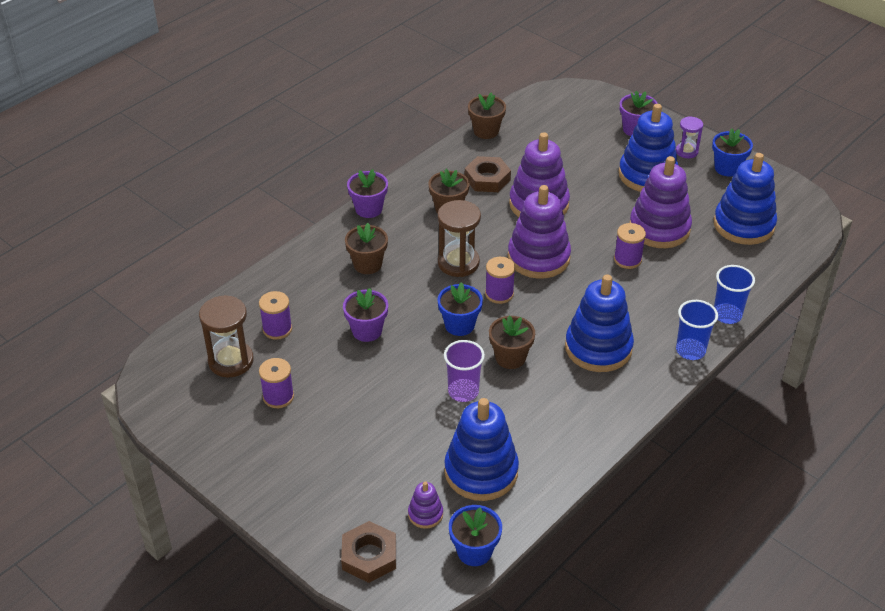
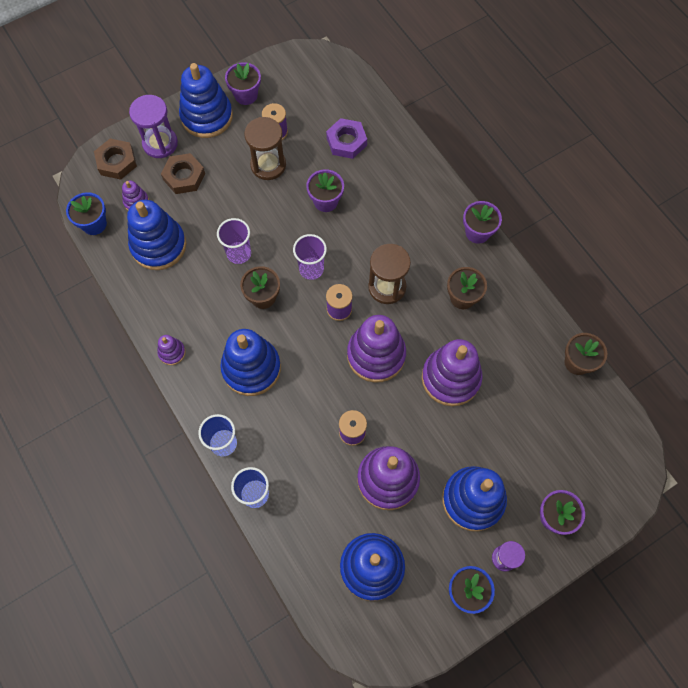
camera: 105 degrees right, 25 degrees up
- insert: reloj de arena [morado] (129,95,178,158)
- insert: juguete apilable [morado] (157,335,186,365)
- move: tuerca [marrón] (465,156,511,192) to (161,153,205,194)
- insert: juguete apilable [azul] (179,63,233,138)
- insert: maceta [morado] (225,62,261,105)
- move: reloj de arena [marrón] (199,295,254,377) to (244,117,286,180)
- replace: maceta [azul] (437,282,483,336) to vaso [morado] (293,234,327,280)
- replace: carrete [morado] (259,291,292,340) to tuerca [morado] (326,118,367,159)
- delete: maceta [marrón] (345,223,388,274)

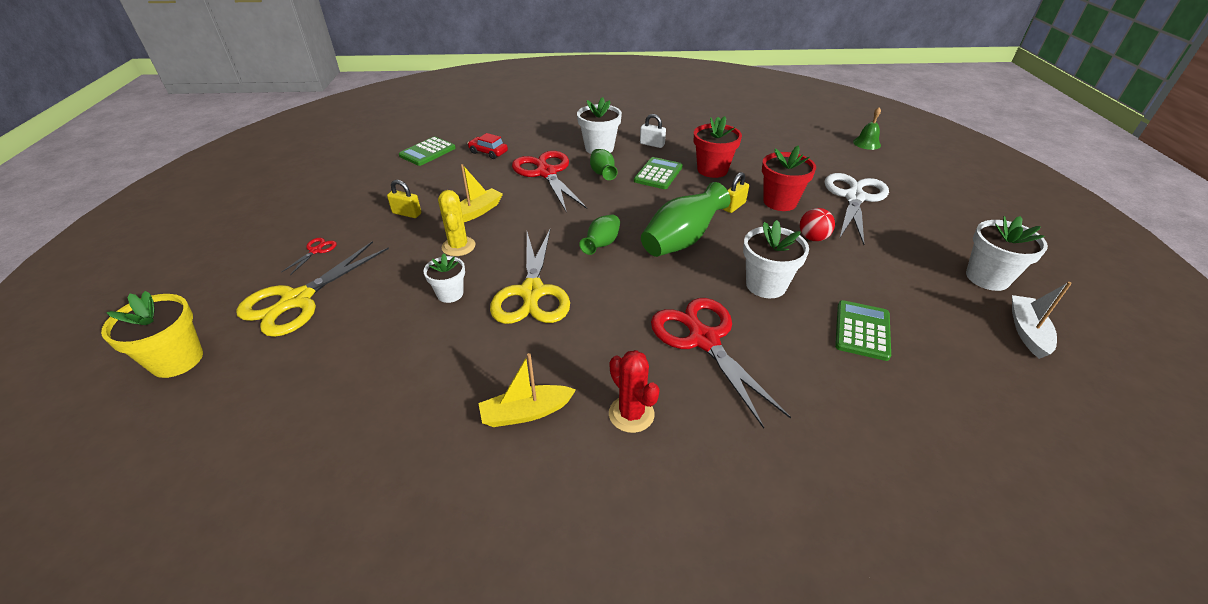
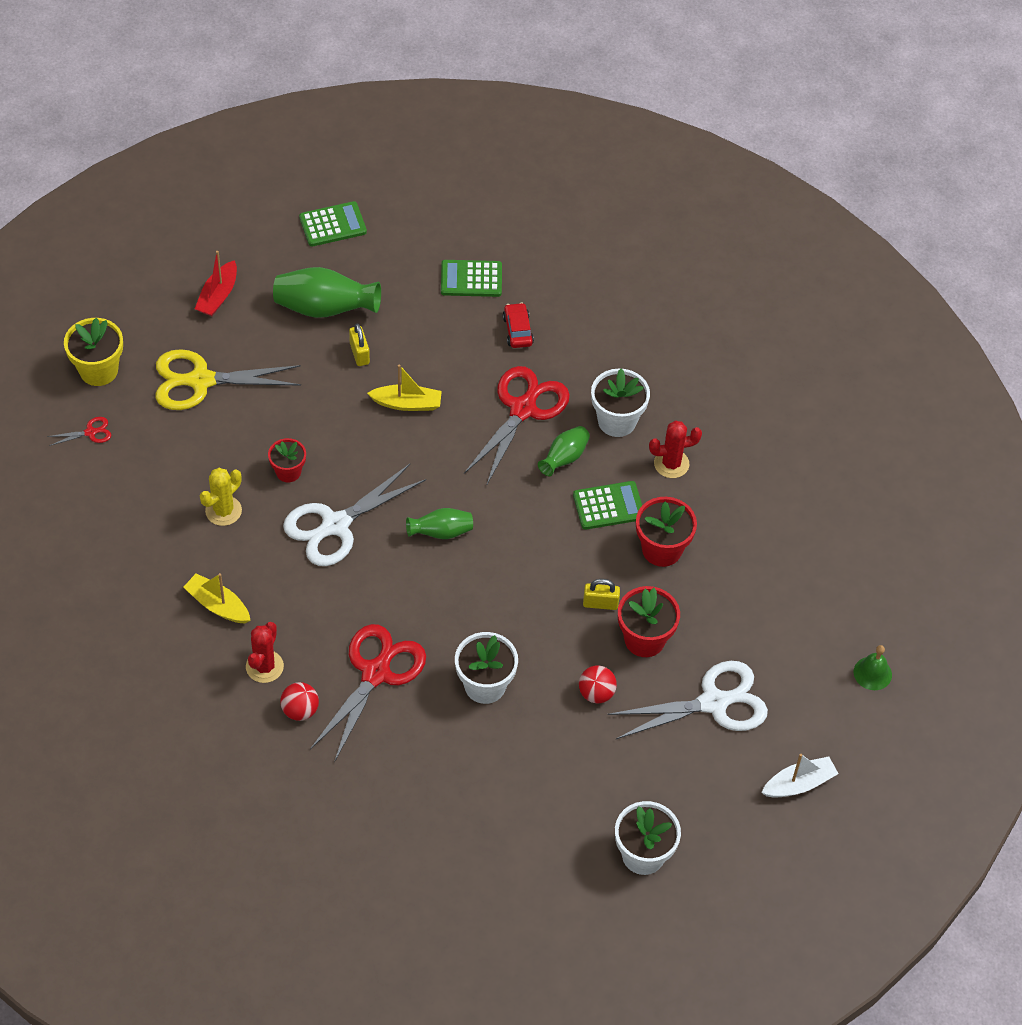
camera: 50 degrees right, 15 degrees up
- move: tijeras [rojo] (282,238,337,275) to (47,417,111,446)
- insert: barco [rojo] (195,251,237,316)
- move: cactus [amarillo] (438,190,476,256) to (200,468,242,526)
- recolor: maceta [blanco] (423,253,465,303) to maceta [rojo] (268,438,306,482)
- move: florero [verde] (641,182,731,257) to (273,267,381,318)
- insert: pelota [rojo] (280,682,319,721)
- recolor: tijeras [amarillo] (490,230,570,324) to tijeras [blanco] (283,463,426,566)
- move: calculadora [verde] (835,300,891,361) to (299,201,367,247)
- replace: candado [blanco] (640,114,666,148) to cactus [rojo] (649,421,702,478)
- move: barco [blanco] (1012,282,1072,359) to (761,754,839,798)

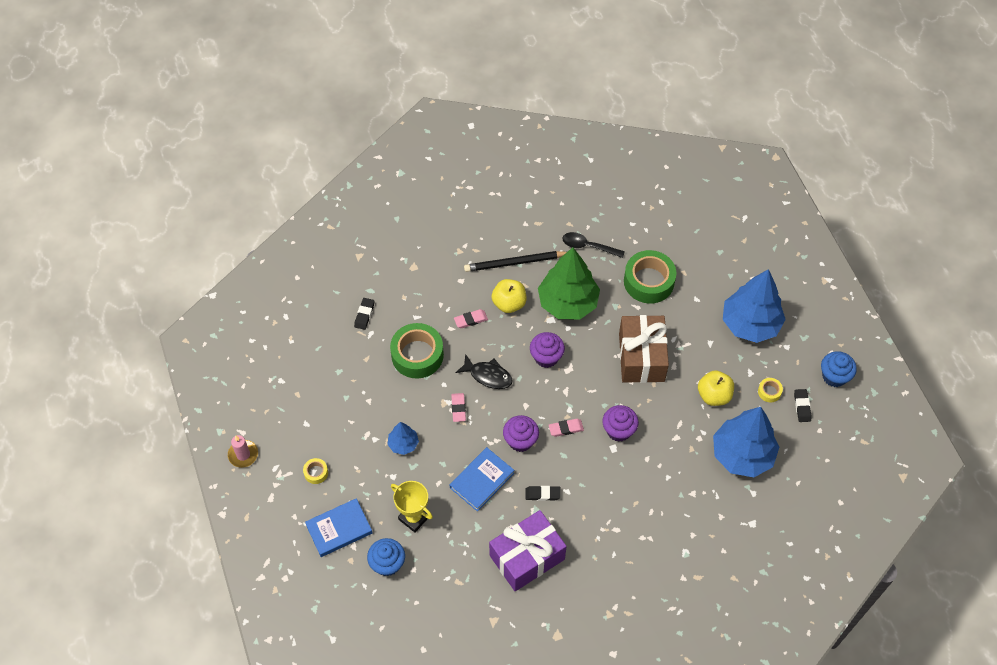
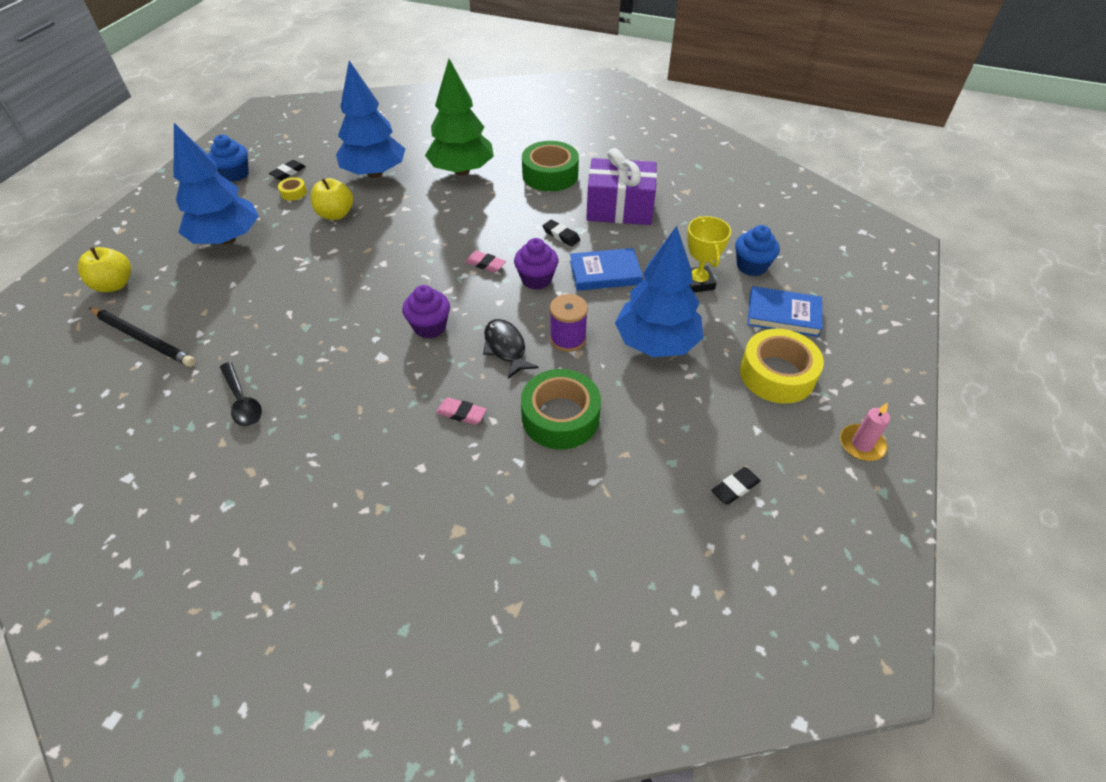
camera: 140 degrees left, 10 degrees down
- move: manzana [amarillo] (492,279,526,313) to (78,247,131,292)
- move: lápiz [negro] (464,251,567,272) to (89,308,196,367)
- move: árbol [verde] (538,247,600,320) to (425,59,494,175)
- move: cinta adhesiva [verde] (624,250,676,304) to (522,141,579,192)
- replace: goma de borrar [rosa] (451,393,466,422) to carrete [morado] (550,294,588,352)
- resize: árbol [azul] (387,422,419,455) = (615,226,703,357) x2.09
- move: goma de borrar [negro] (354,298,374,330) to (711,467,761,505)
- resize: cinta adhesiva [amarillo] (303,458,328,484) = (740,329,824,404) x2.27
- delete: magdalena [morado] (602,405,639,442)
- delete: regalo [marrón] (619,315,669,383)

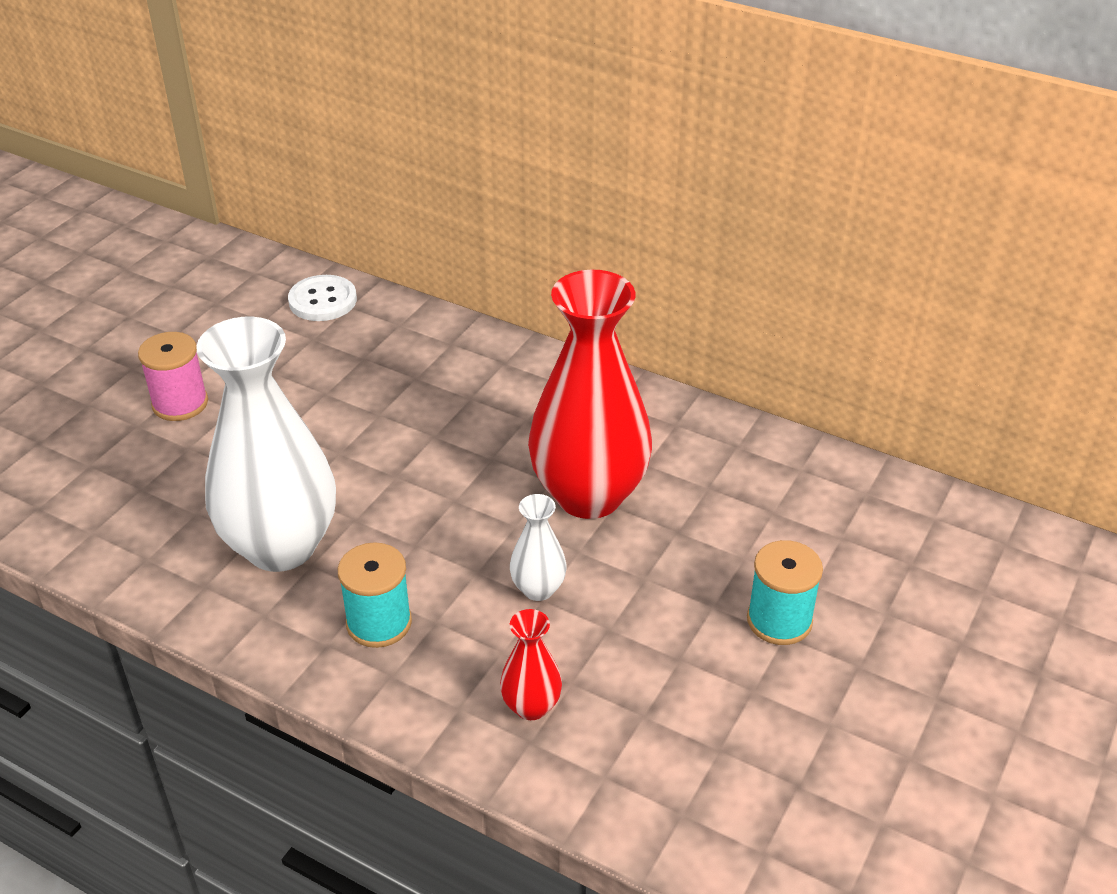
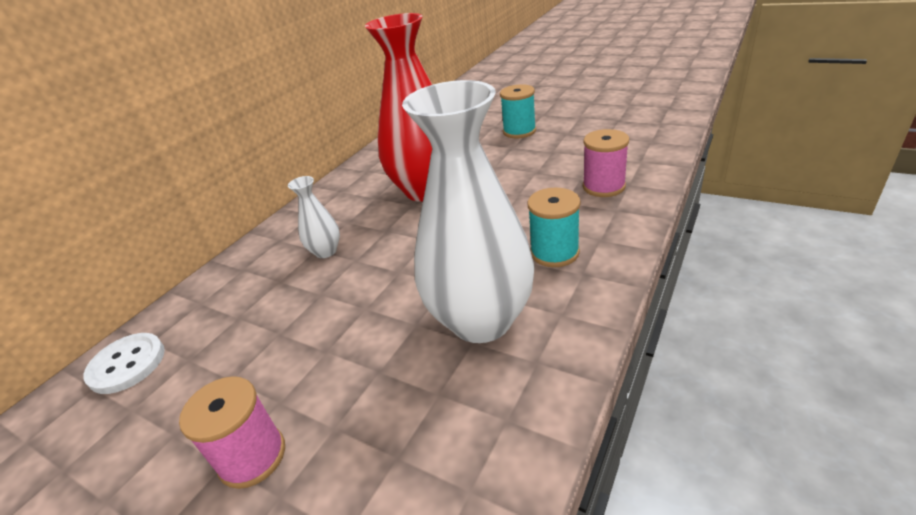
camera: 85 degrees left, 5 degrees down
- move: florero [blanco] (510,494,567,601) to (288,176,340,258)
- replace: florero [rojo] (500,609,562,720) to carrete [rosa] (583,129,629,197)

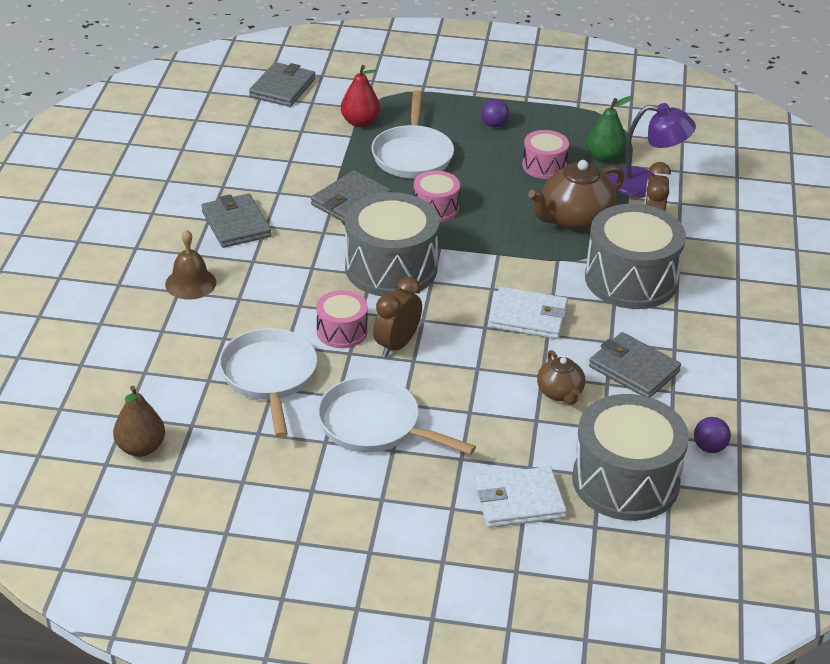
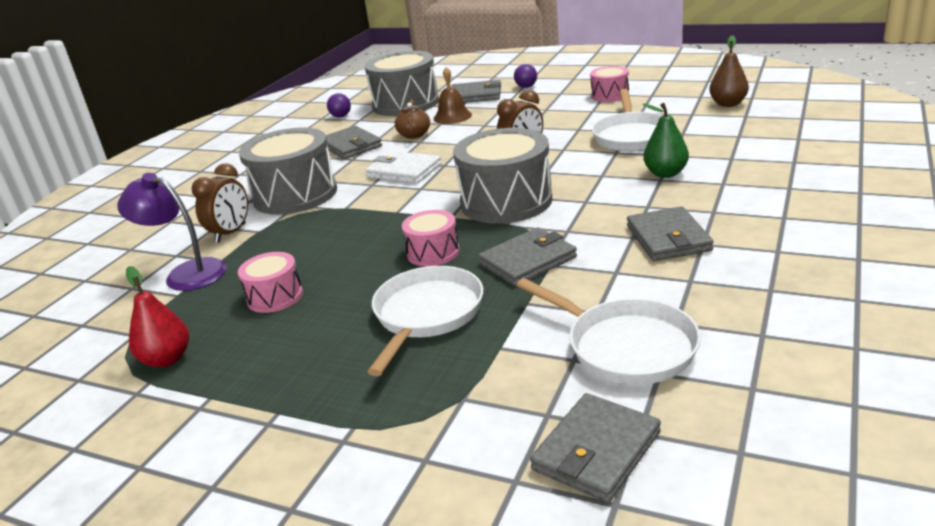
camera: 160 degrees left, 10 degrees down
- move: pera [rojo] (341,65,380,127) to (126,266,189,368)
- move: campana [marrón] (165,229,216,300) to (434,67,472,124)
- recolor: cartera [blanco] (474,466,567,528) to cartera [gris] (451,80,501,103)
- move: pelota [morado] (481,99,510,128) to (514,64,537,88)
- move: sartén [blanco] (317,377,476,455) to (516,278,701,385)
- move: tambor [rosa] (316,290,368,348) to (590,66,629,102)
- move: pera [verde] (586,96,633,163) to (643,103,689,178)
- delete: tetera [marrón] (528,160,624,231)

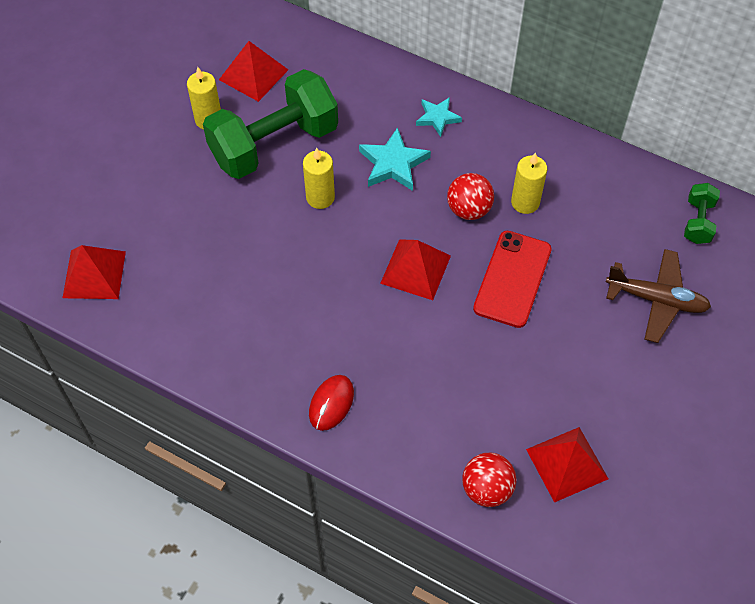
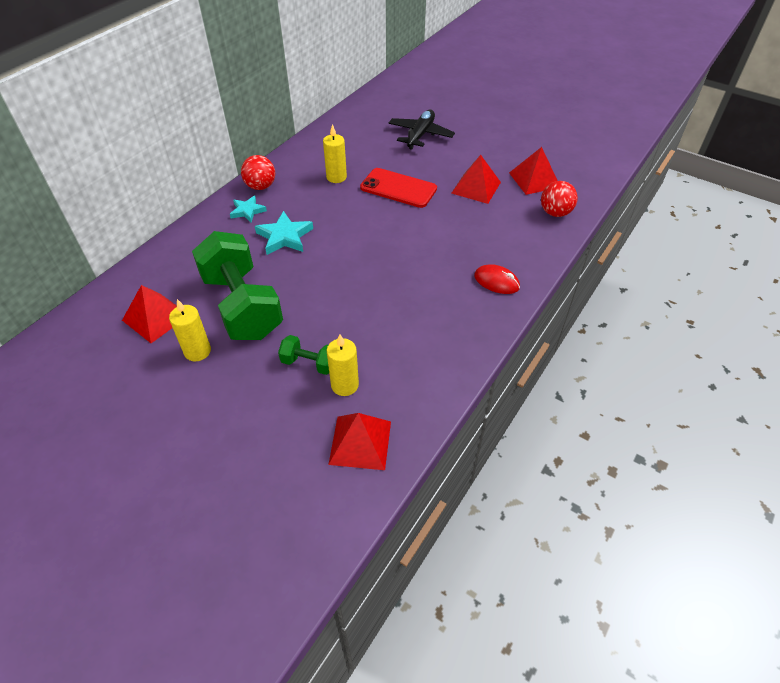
camera: 85 degrees left, 10 degrees down
- move: pelota [rojo] (447,173,494,220) to (241,155,275,190)
- move: mancuerna [verde] (684,183,720,244) to (278,335,329,375)
- move: vela [amarillo] (303,147,335,209) to (327,335,359,396)
- recolor: avión [marrón] (606,249,711,343) to avión [negro] (389,110,455,150)
- move: pirámide [rojo] (380,239,451,300) to (452,155,501,204)

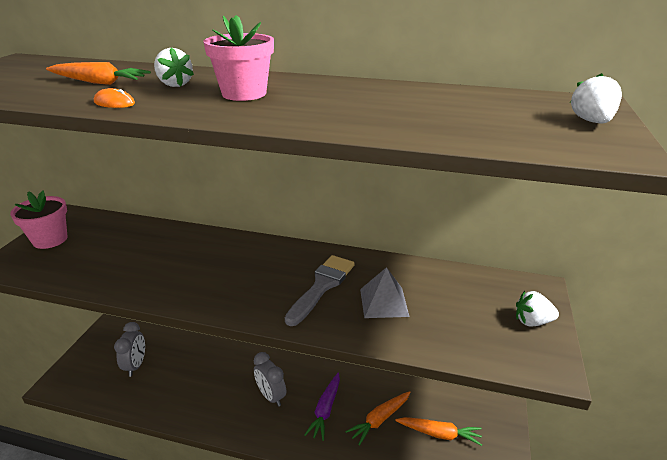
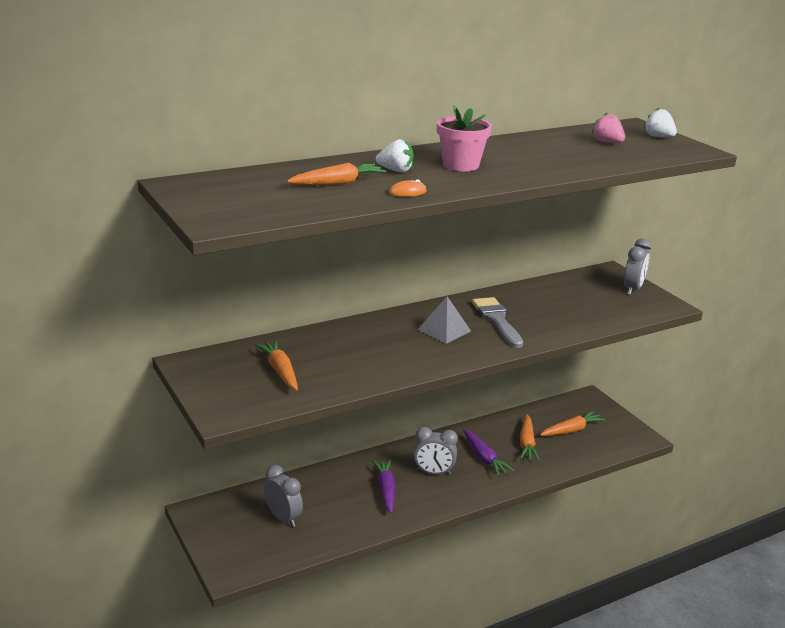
camera: 45 degrees left, 5 degrees down
- insert: zanahoria [naranja] (255,340,298,390)
- insert: zanahoria [morado] (372,459,396,513)
- move: pirámide [gris] (360,267,410,318) to (418,296,471,344)
- insert: fresa [rosa] (592,112,625,143)
- replace: fresa [blanco] (516,291,559,326) to despertador [gris] (624,238,651,295)
- delete: maceta [rosa] (10,190,68,249)

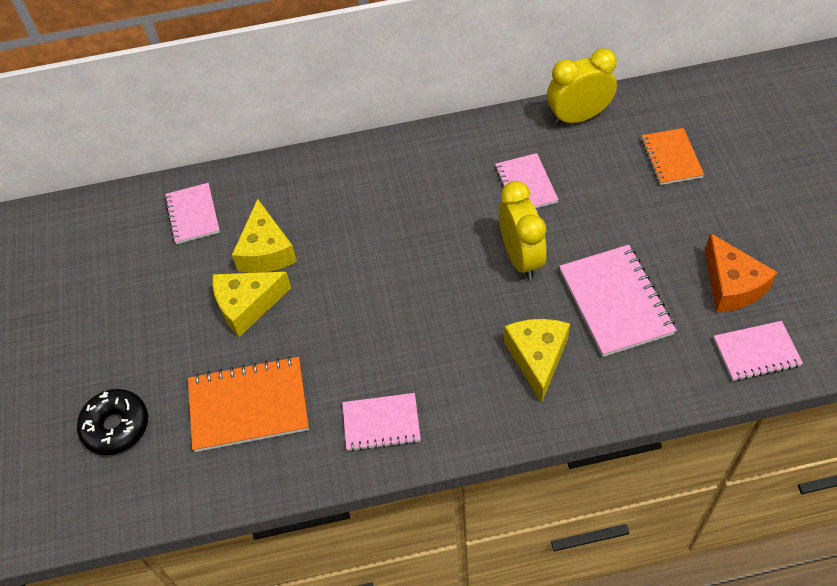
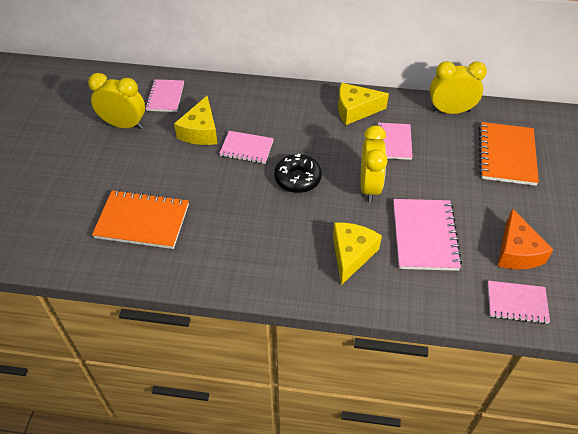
camera: 15 degrees right, 5 degrees down
- insert: despertador [amarillo] (88,73,145,129)
- move: cuaderno [rosa] (342,393,421,452) to (219,131,274,164)
- move: rosquilla [negro] (77,389,148,455) to (274,153,322,193)
- move: queso [amarillo] (212,272,291,337) to (338,83,389,125)
- resize: cuaderno [naranja] (641,128,704,185) = (479,122,539,186) x1.58

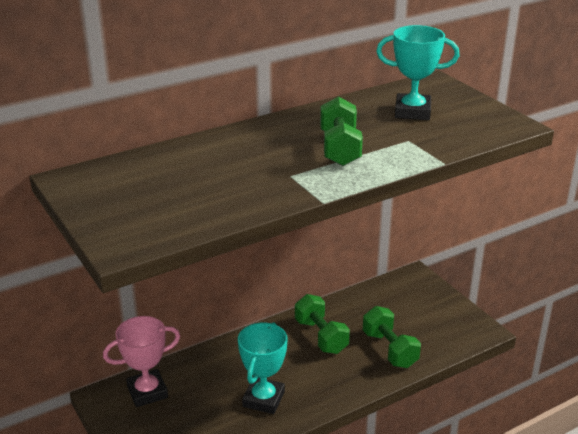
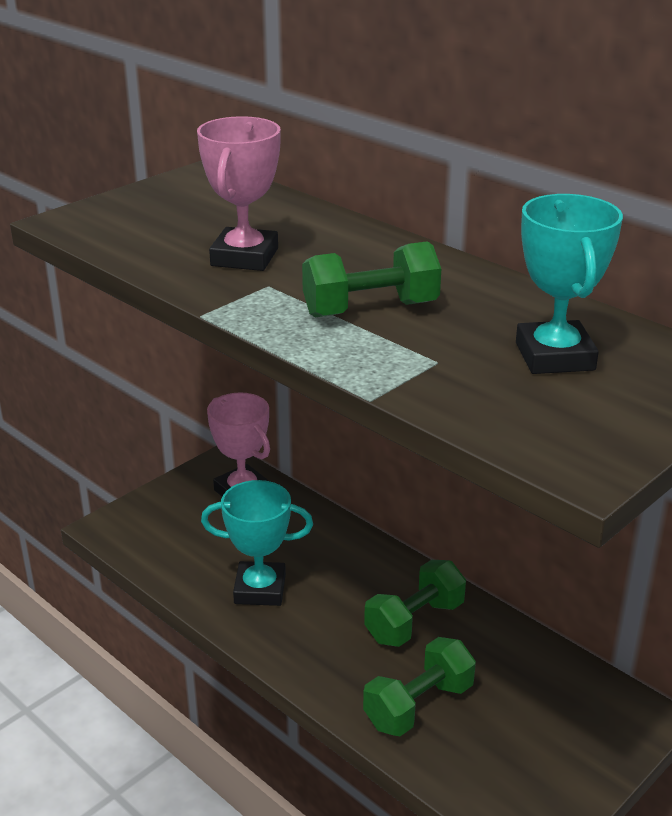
camera: 75 degrees right, 0 degrees up
- insert: trofeo [rosa] (197,116,281,271)

